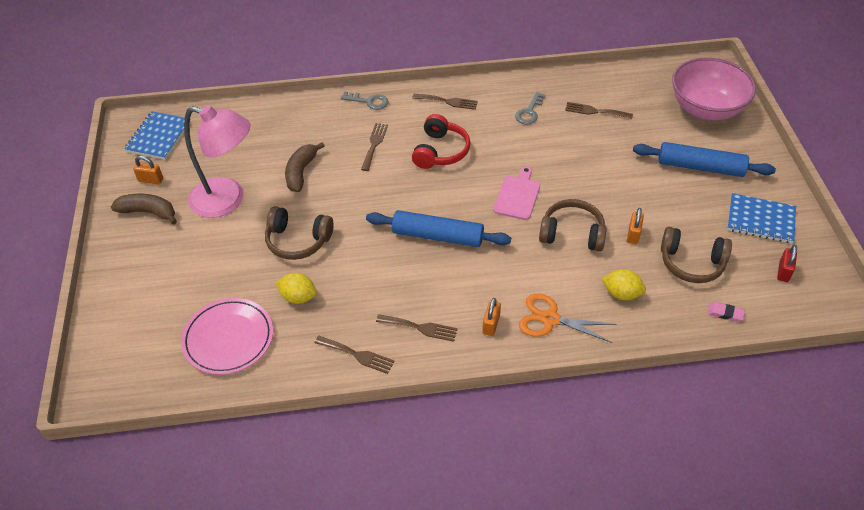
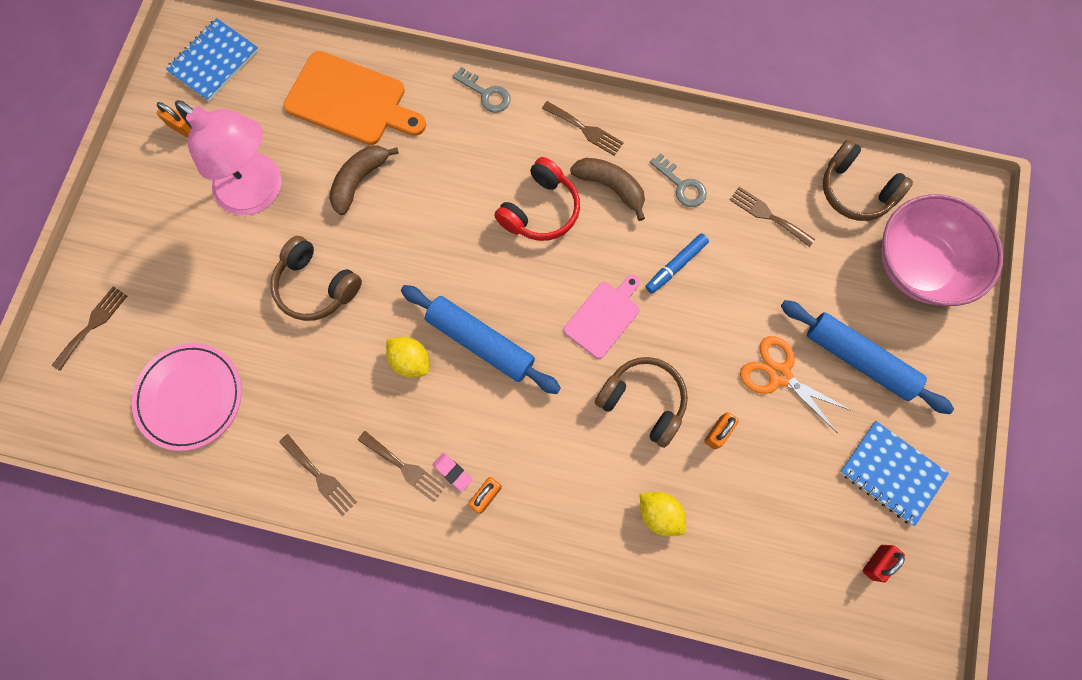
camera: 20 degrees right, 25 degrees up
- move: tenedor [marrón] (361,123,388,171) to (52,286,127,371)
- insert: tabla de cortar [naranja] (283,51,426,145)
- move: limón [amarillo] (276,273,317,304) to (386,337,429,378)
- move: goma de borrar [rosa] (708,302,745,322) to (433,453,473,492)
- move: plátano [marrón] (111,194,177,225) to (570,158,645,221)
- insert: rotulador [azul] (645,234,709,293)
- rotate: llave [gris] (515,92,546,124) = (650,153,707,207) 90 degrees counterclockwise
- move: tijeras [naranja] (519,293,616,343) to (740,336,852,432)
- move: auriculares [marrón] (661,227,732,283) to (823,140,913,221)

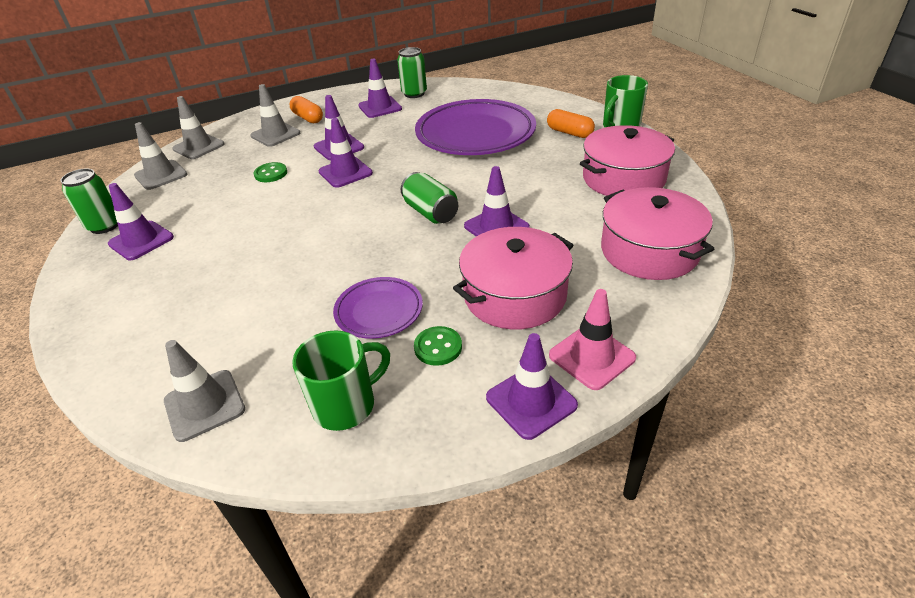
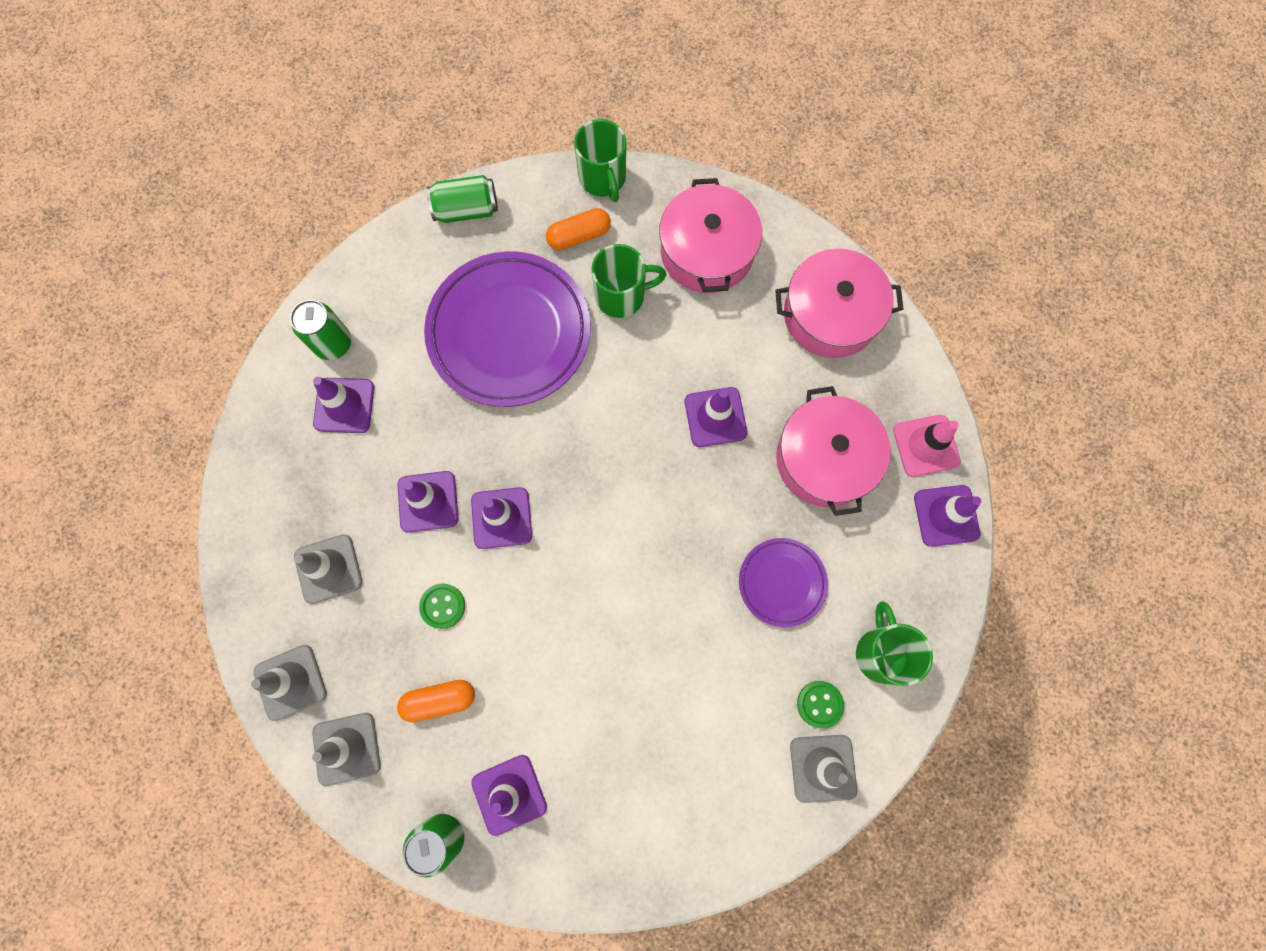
camera: 65 degrees left, 35 degrees up
- move: cápsula [naranja] (290,96,323,123) to (397,680,475,723)
- move: lata [verde] (401,172,458,224) to (426,175,498,223)
- insert: taza [verde] (591,244,666,318)
- move: botón [verde] (414,326,462,366) to (797,681,844,729)

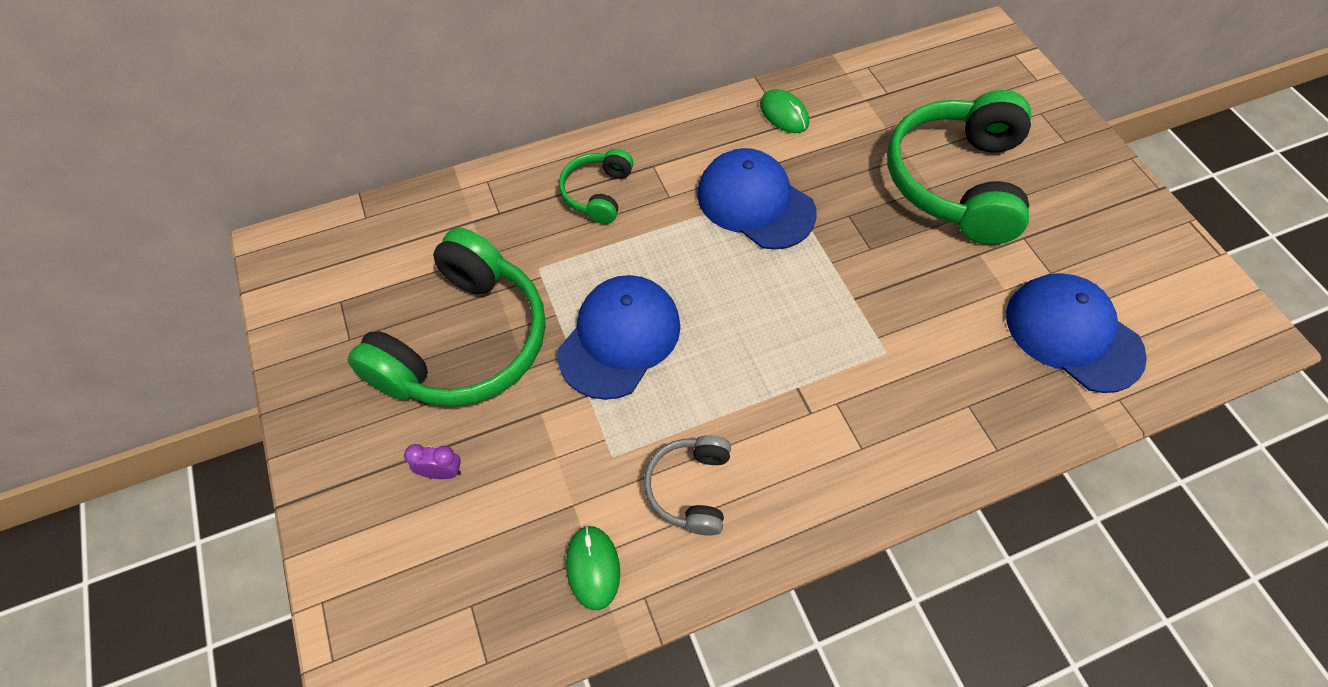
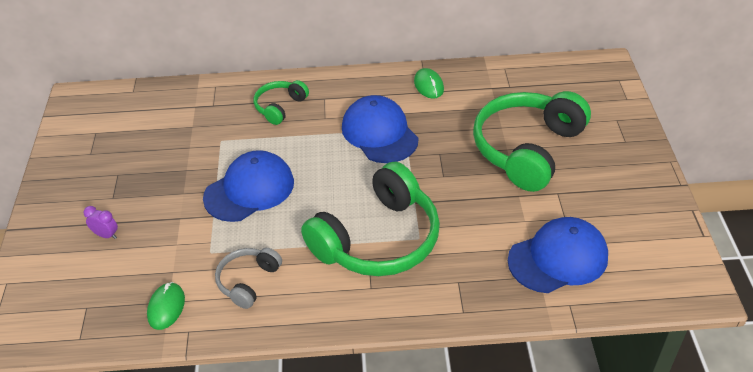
camera: 20 degrees right, 15 degrees down
- move: auriculares [verde] (348,227,546,407) to (301,162,440,276)
- rotate: gorra [azul] (1006,273,1147,393) = (508,217,608,293) 90 degrees clockwise

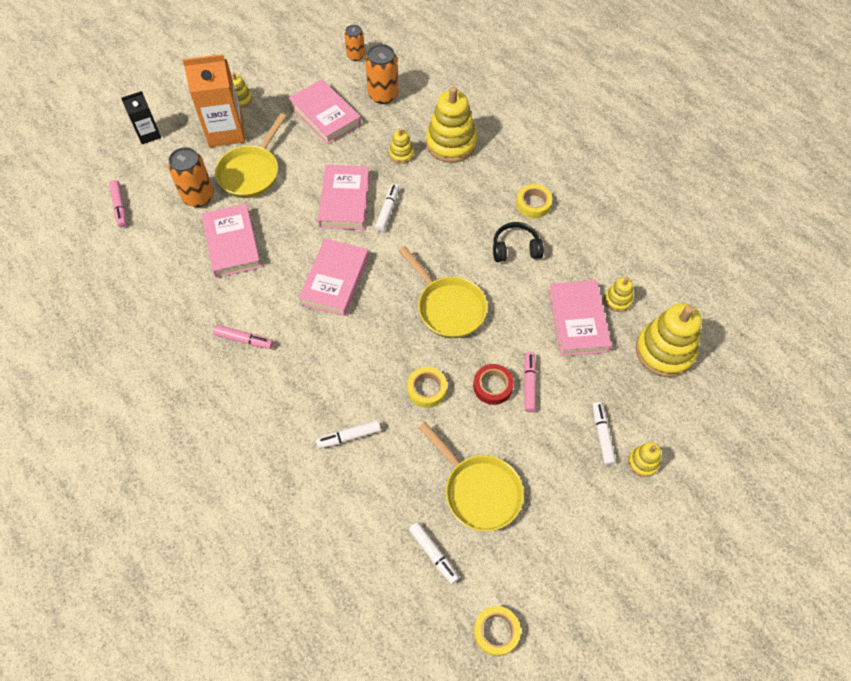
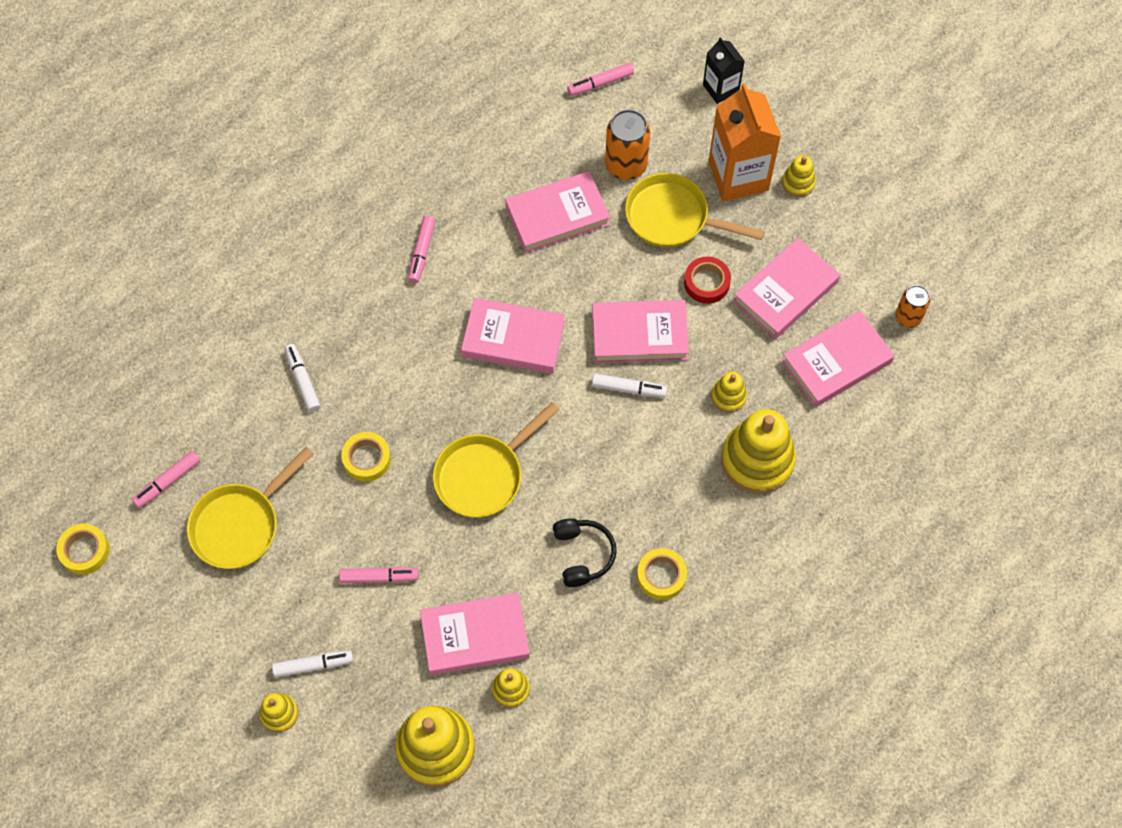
camera: 85 degrees right, 5 degrees up
- recolor: rotulador [blanco] (409,522,459,584) to rotulador [rosa] (132,451,200,508)
- move: cinta adhesiva [rojo] (473,364,514,405) to (684,257,731,304)
- replace: lata [naranja] (365,44,398,104) to libro [rosa] (782,311,895,407)

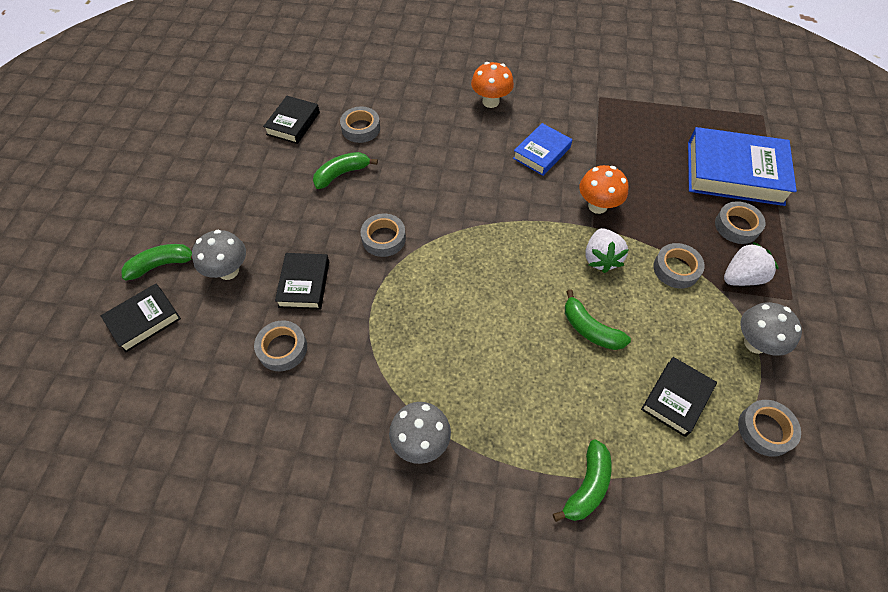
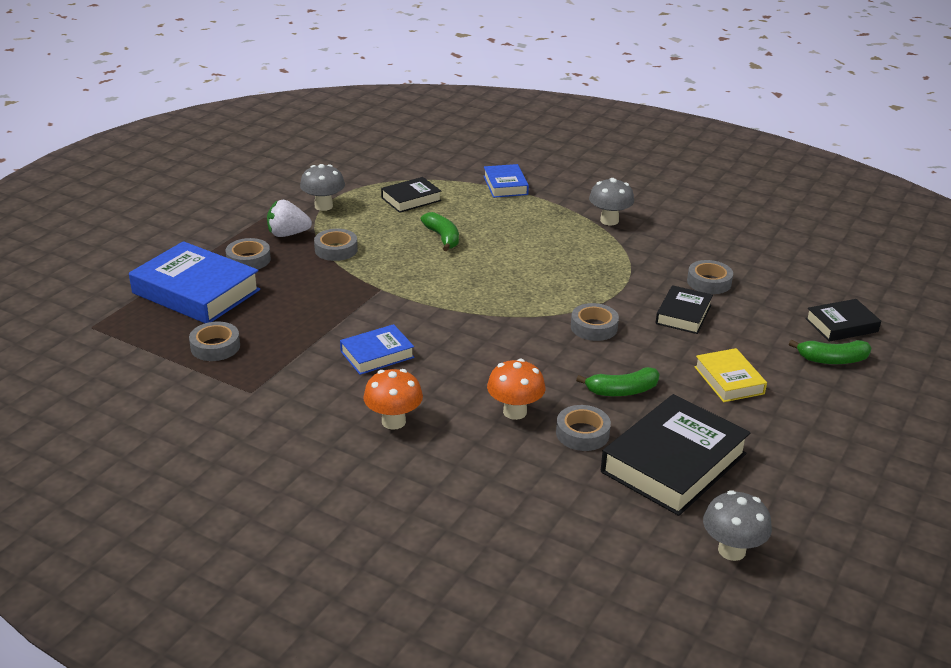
camera: 160 degrees left, 25 degrees down
- move: cinta adhesiva [gris] (738,400,801,457) to (189,322,240,361)
- replace: plátano [verde] (553,439,612,522) to libro [azul] (484,164,529,198)
- move: seta [naranja] (579,165,629,214) to (487,359,545,420)
- resize: libro [negro] (263,96,320,144) = (601,394,751,516) x1.82
- insert: libro [amarillo] (694,348,767,402)
- move: seta [gris] (192,230,246,280) to (703,490,772,561)
- delete: fresa [blanco] (585,228,628,273)

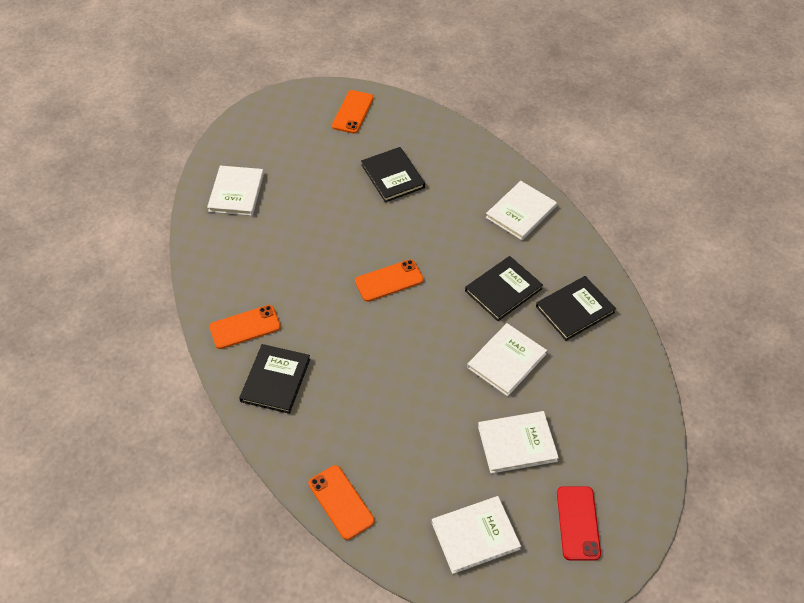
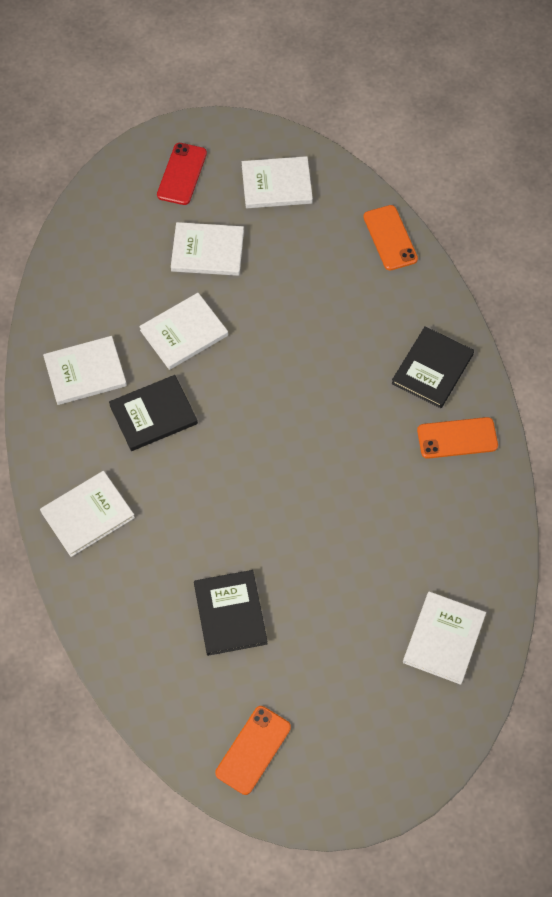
camera: 165 degrees left, 10 degrees up
- recolor: libro [negro] (536,276,616,341) to libro [blanco] (43,336,127,405)
- delete: móvil [naranja] (355,259,424,302)

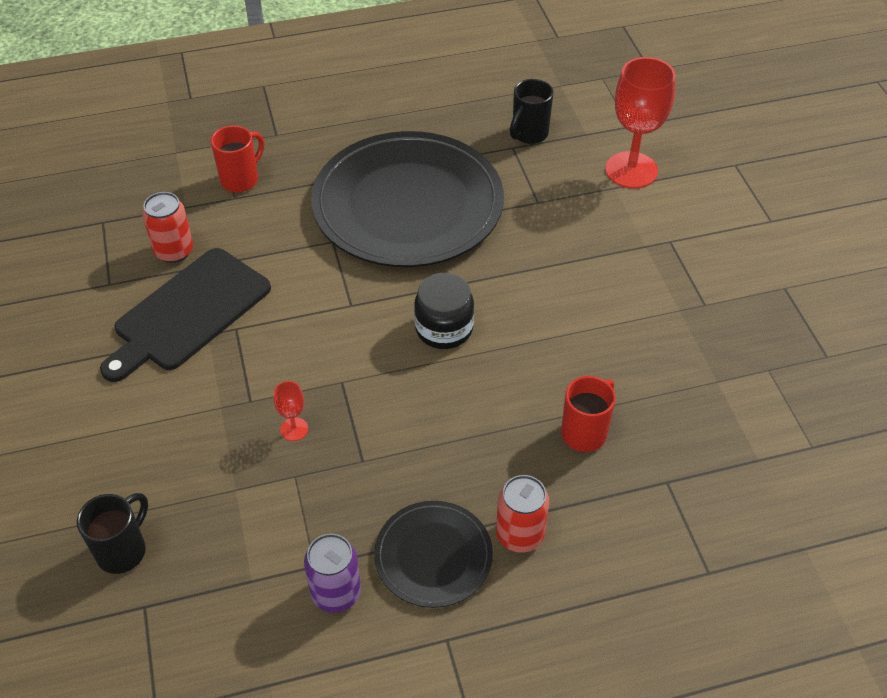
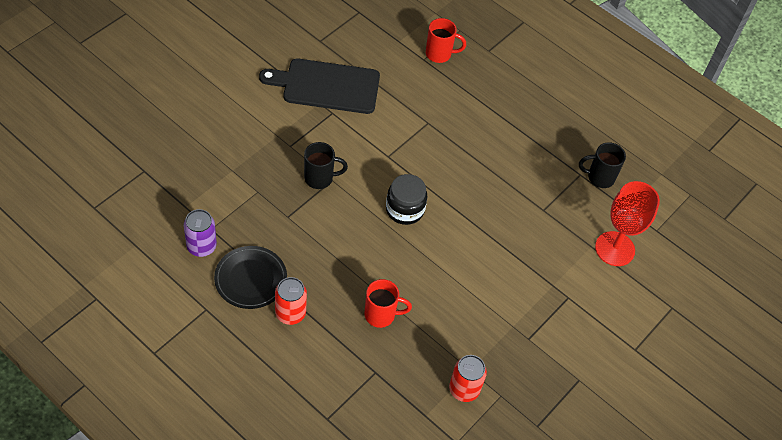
camera: 50 degrees right, 5 degrees up
- move: taza [negro] (77,493,148,574) to (304,142,348,189)
- move: lata [rojo] (142,192,193,263) to (449,355,487,402)
- delete: copa [rojo] (274,381,308,441)
- delete: plato [negro] (311,131,504,267)

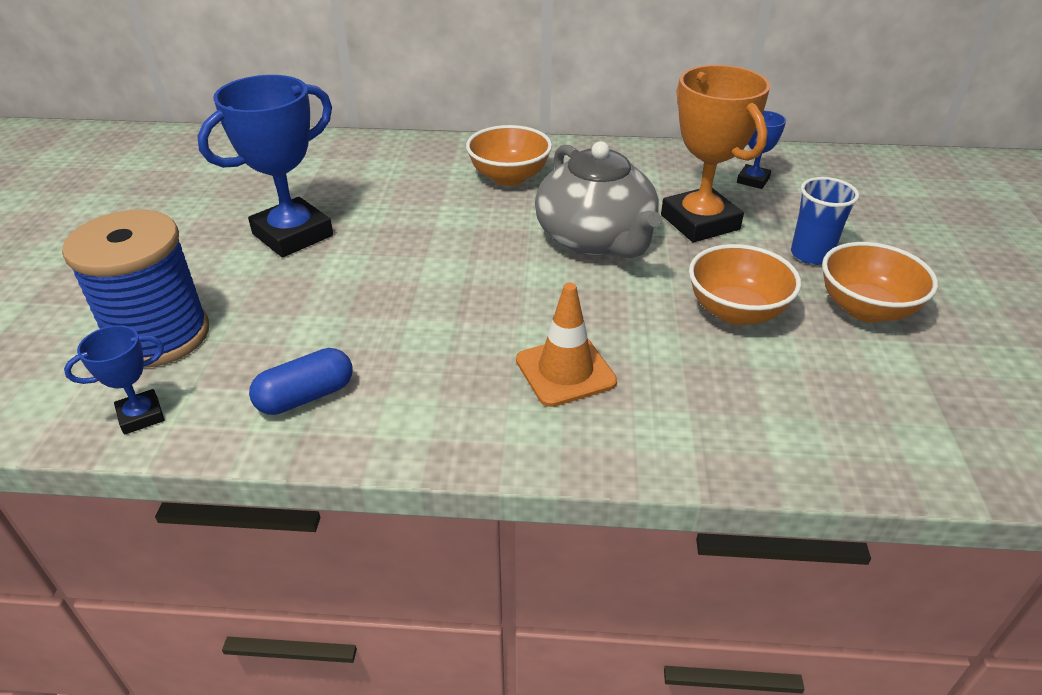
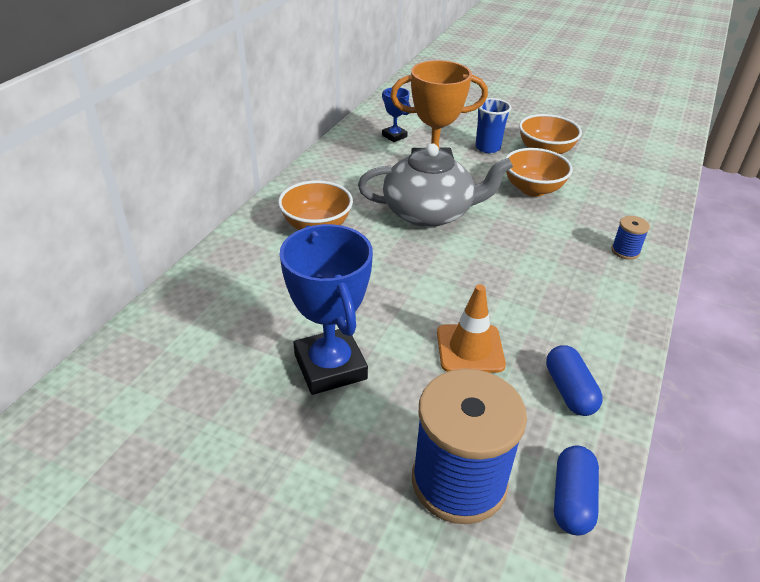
camera: 70 degrees left, 0 degrees up
- move: cono de tráfico [naranja] (516,283,617,407) to (437,284,506,373)
- replace: trofeo [azul] (64,325,164,435) to cápsula [azul] (554,445,599,535)
- insert: carrete [azul] (611,216,650,260)

